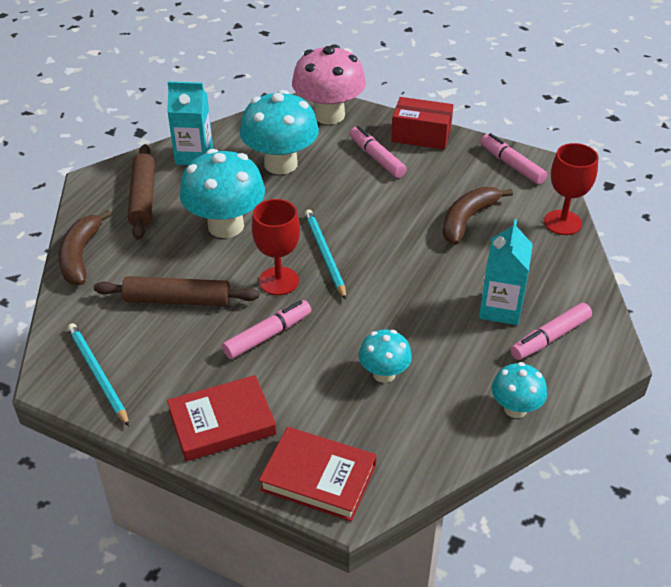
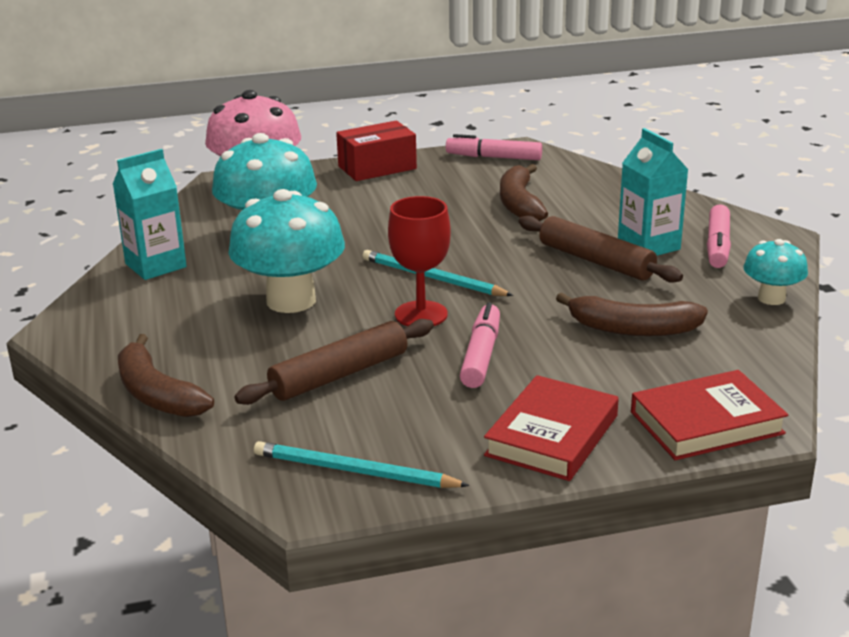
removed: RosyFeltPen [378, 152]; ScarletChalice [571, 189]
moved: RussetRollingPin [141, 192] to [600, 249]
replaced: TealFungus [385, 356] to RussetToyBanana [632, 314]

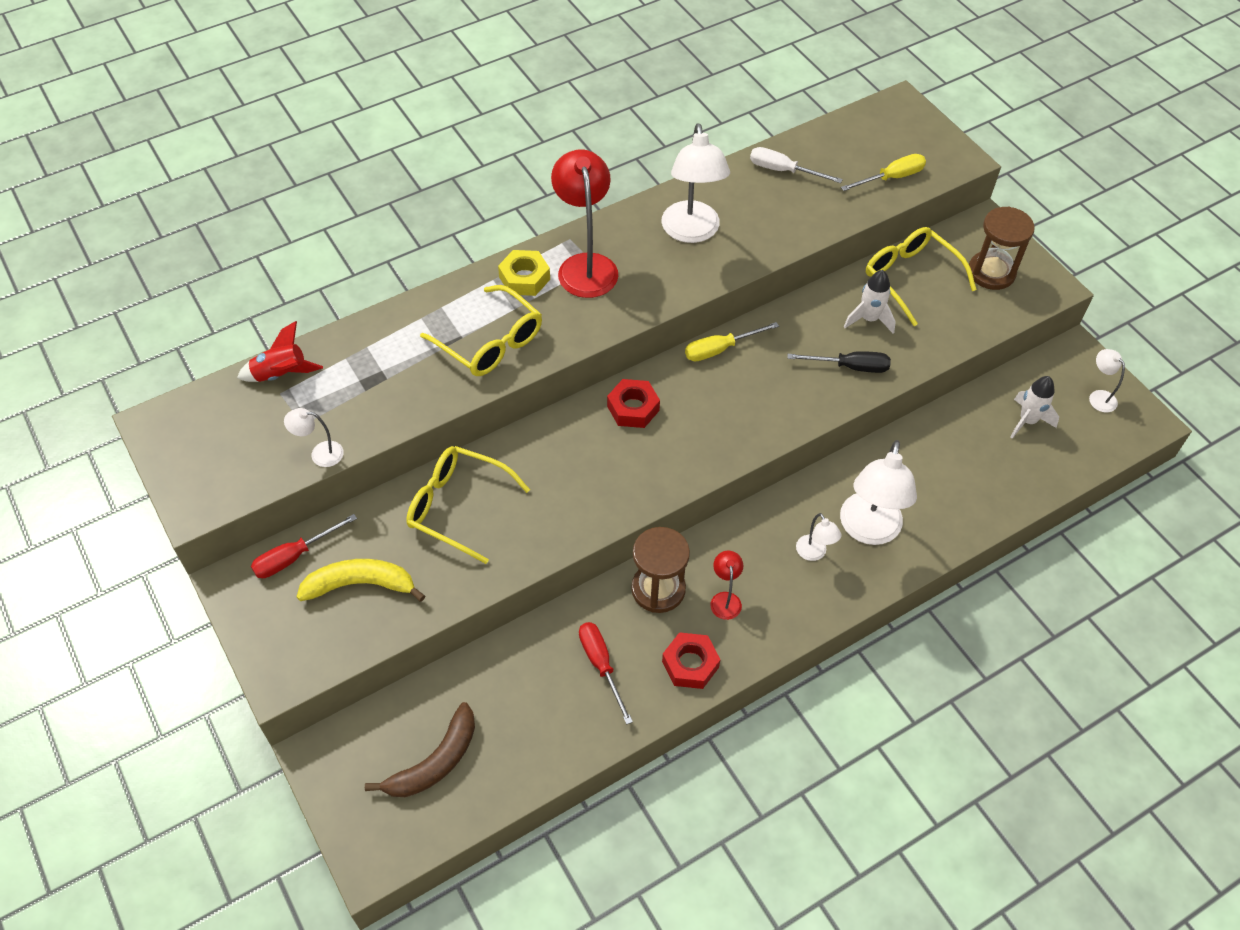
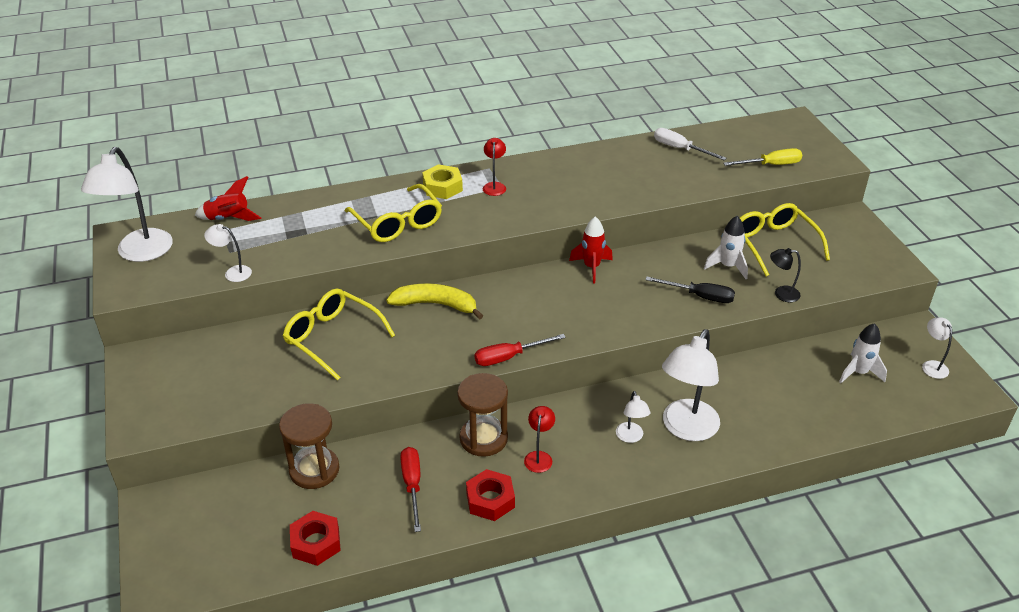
removed: RussetToyBanana [420, 749]
added: EbonyDeskLamp [785, 275]
moved: PureWhiteDeskLamp [696, 183] to [127, 204]; RussetSandglass [1002, 248] to [309, 446]; ScarletHexNut [633, 403] to [315, 538]; ScarletFlatScrewdriver [304, 546] to [520, 350]; BrightYellowToyBanana [360, 580] to [434, 301]
replaced: BrightYellowFlatScrewdriver [732, 341] to ScarletToyRocket [591, 250]
resized: ScarletDeskLamp [584, 223] = [494, 167] x0.48

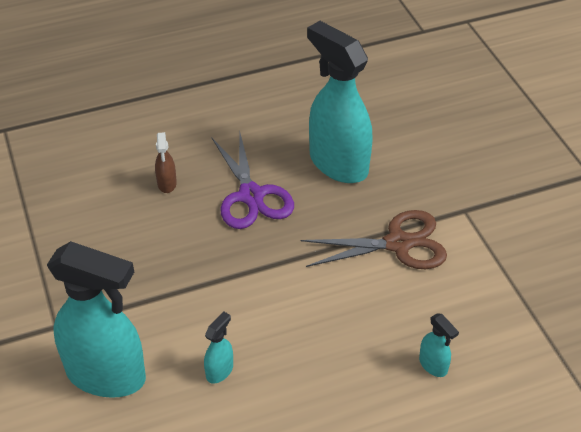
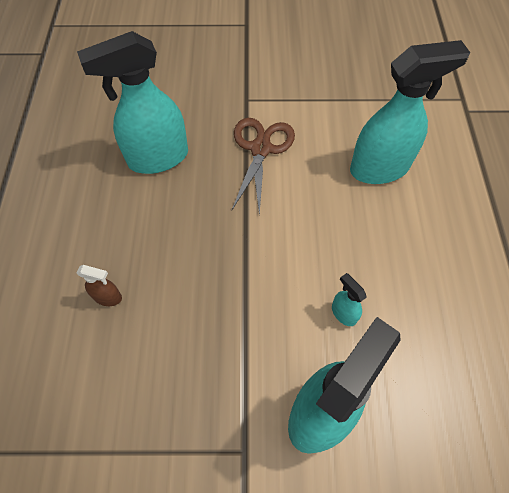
removed: VioletShears [252, 179]
resized: TealSprayCleaner [439, 345] = [410, 112] x2.42

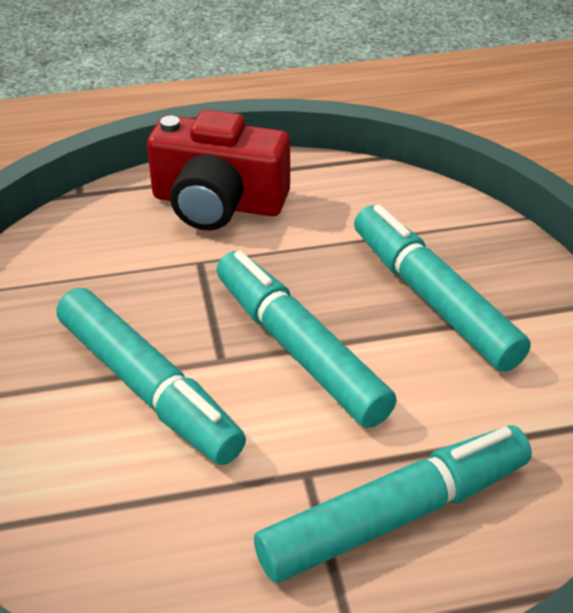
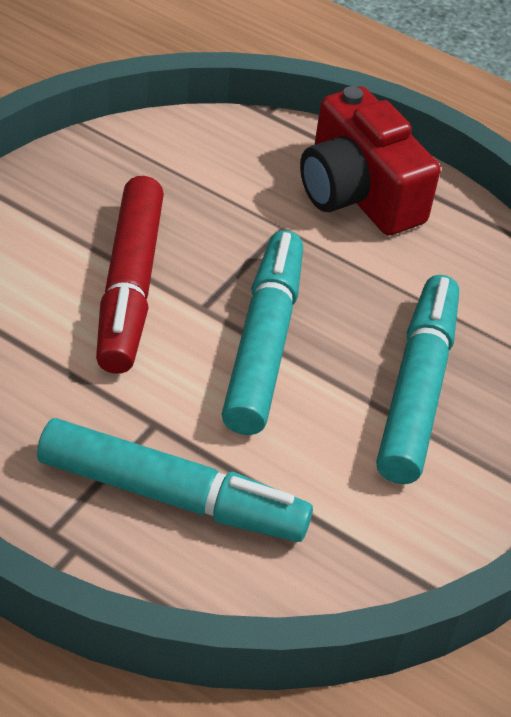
recoloured: TealFeltPen [151, 376] to ScarletFeltPen [130, 275]

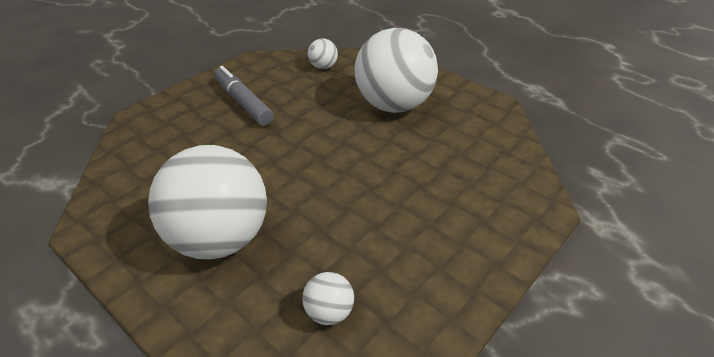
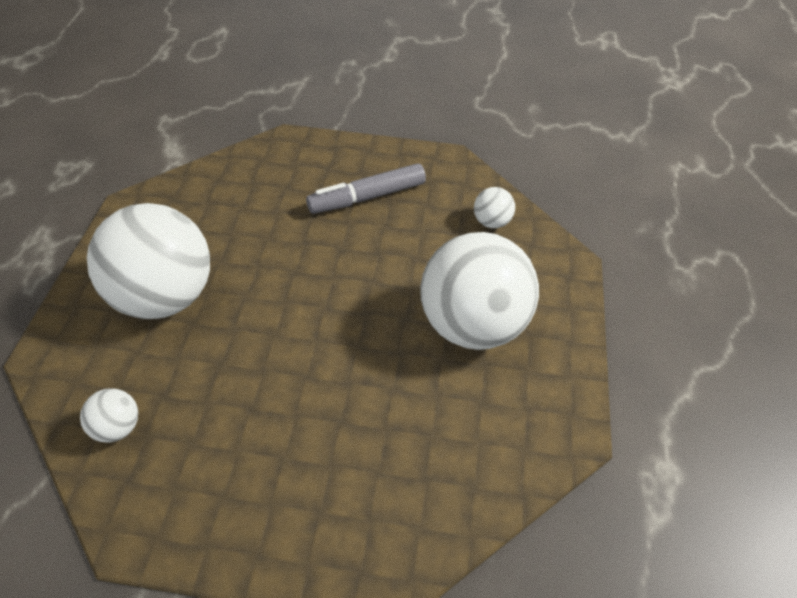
turned: AshGreyFeltPen [244, 96] = [366, 188] 135 degrees counterclockwise

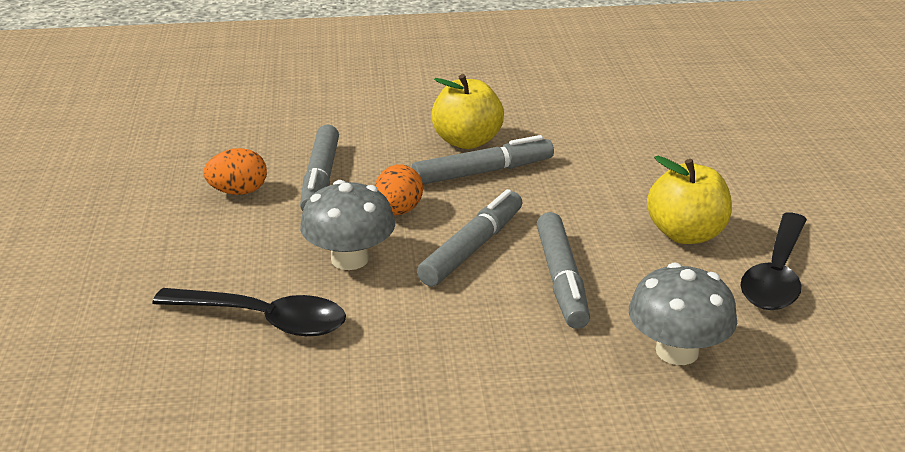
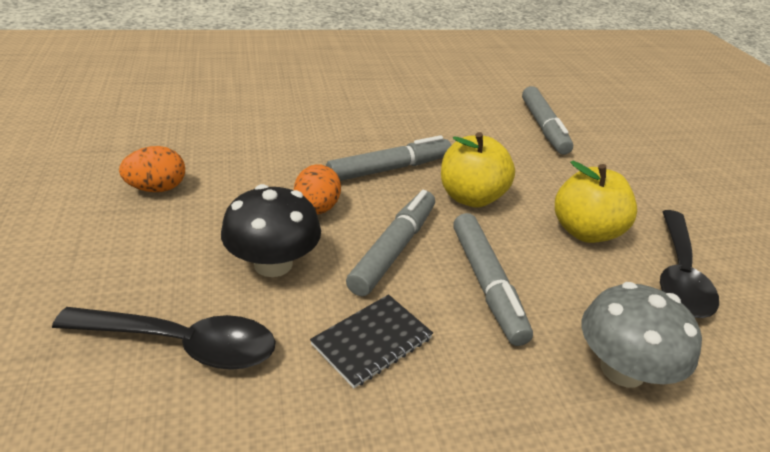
added: EbonyExerciseBook [371, 341]
moved: BrightYellowAppleFruit [467, 111] to [478, 170]; AshGreyFeltPen [319, 167] to [547, 120]
recoloured: AshGreyFungus [347, 225] to EbonyFungus [271, 230]

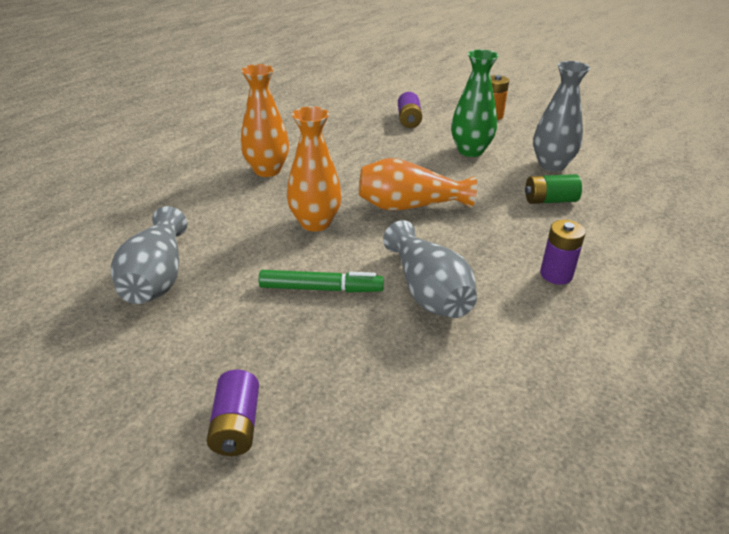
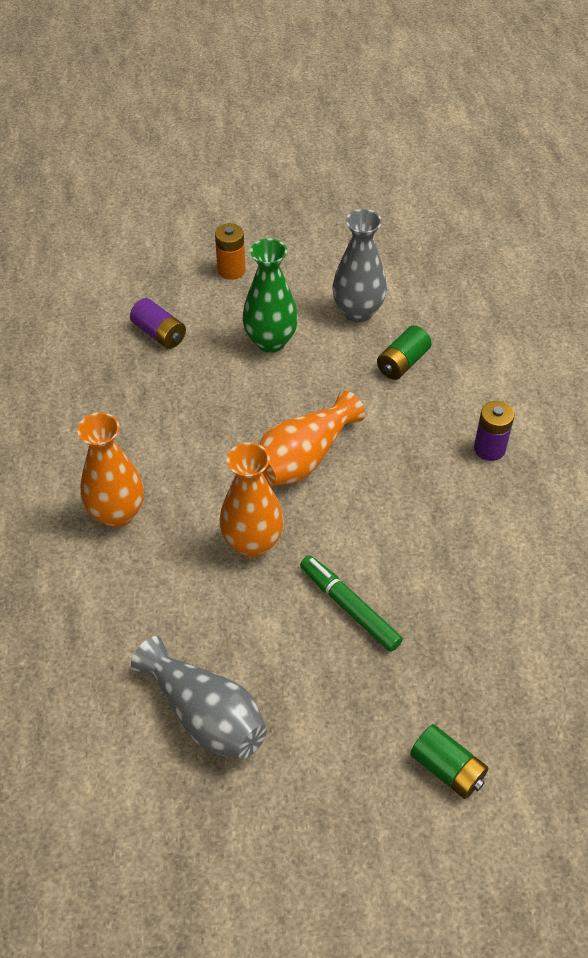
removed: AshGreyTallVase [430, 269]
recoloured: VioletAaBattery [233, 413] to LeafGreenAaBattery [449, 761]
turned: LeafGreenFeltPen [321, 281] = [351, 603] 90 degrees counterclockwise

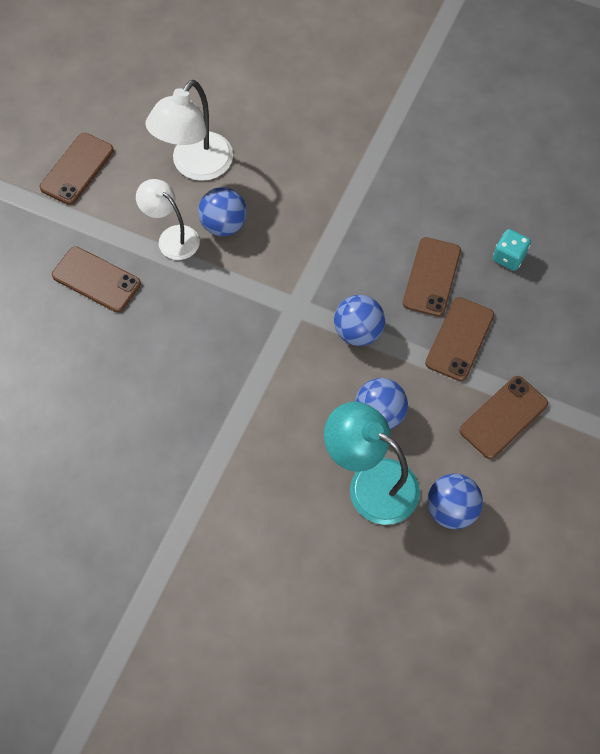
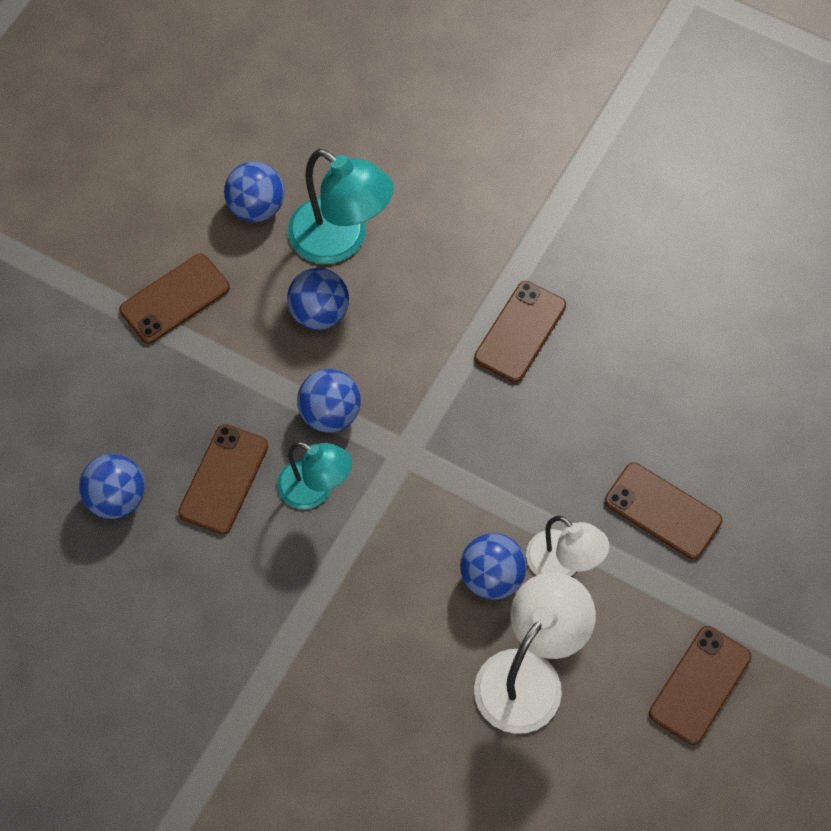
added: TealDeskLamp [314, 475]
moved: RussetMobilePhone [459, 339] to [520, 332]
replaced: TealGameDie [512, 250] to CobaltSphere [112, 486]

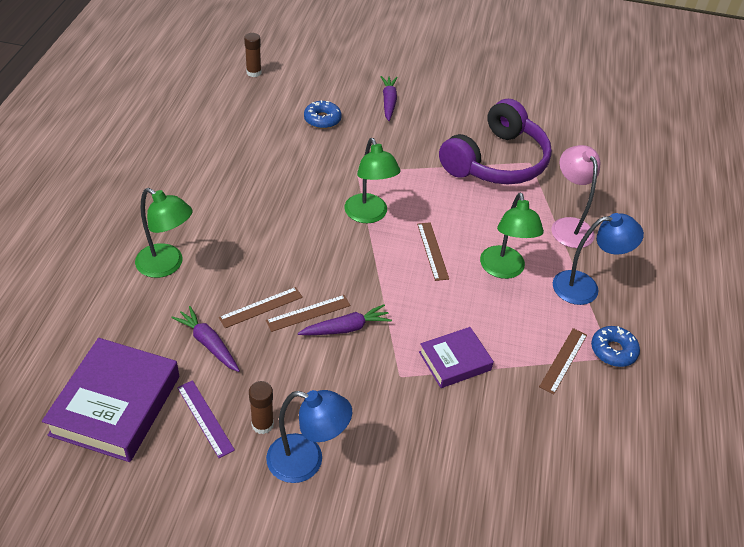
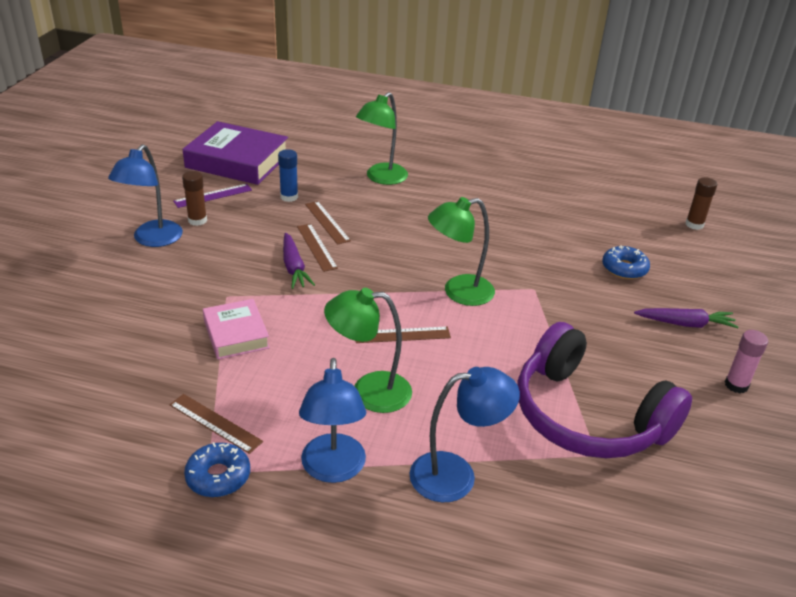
added: RosyStickOfGlue [746, 361]
replaced: VioletCarrot [205, 339] to CobaltStickOfGlue [288, 175]
recoloured: RosyDeskLamp [576, 196] to CobaltDeskLamp [464, 434]; VioletBook [456, 357] to RosyBook [236, 329]

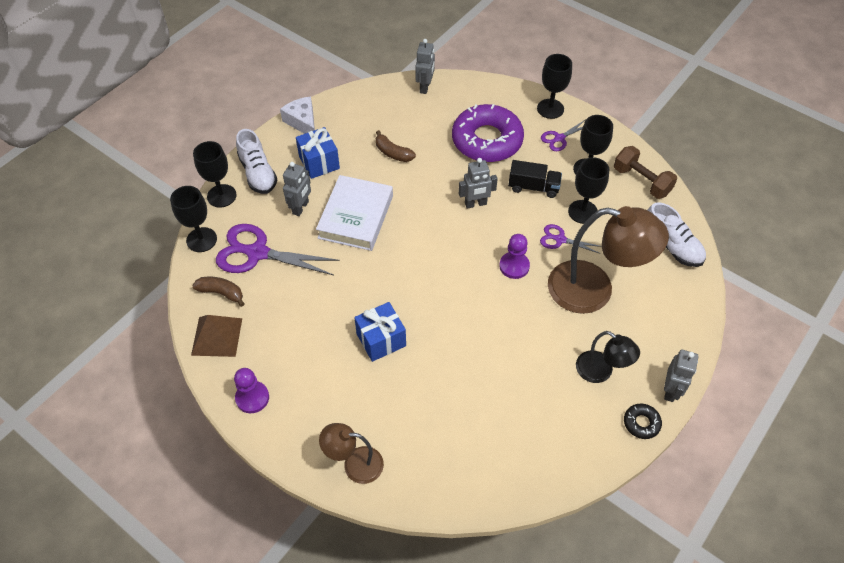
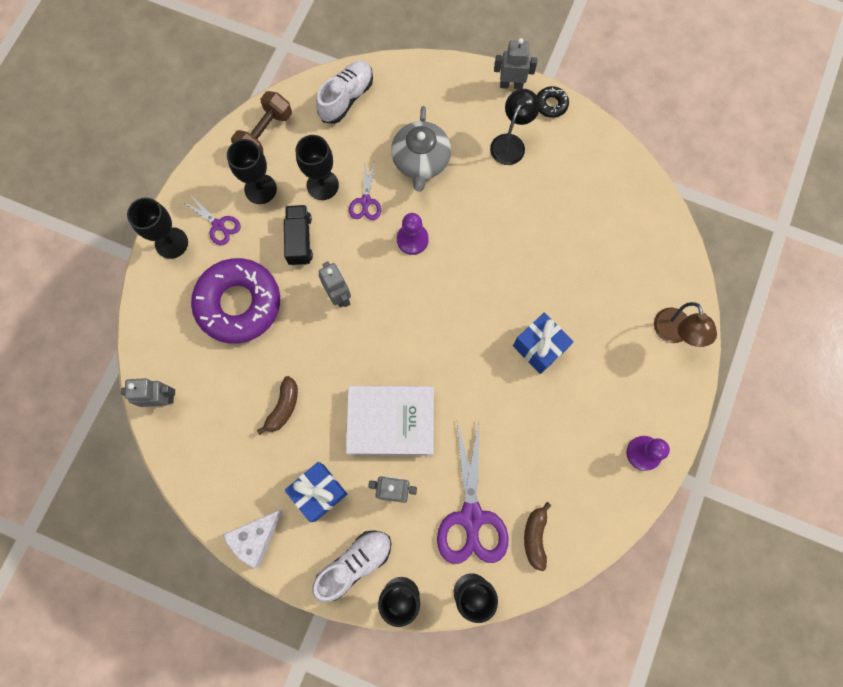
removed: RussetSolidPyramid [216, 336]
replaced: RussetDeskLamp [608, 260] to AshGreyTeapot [421, 149]

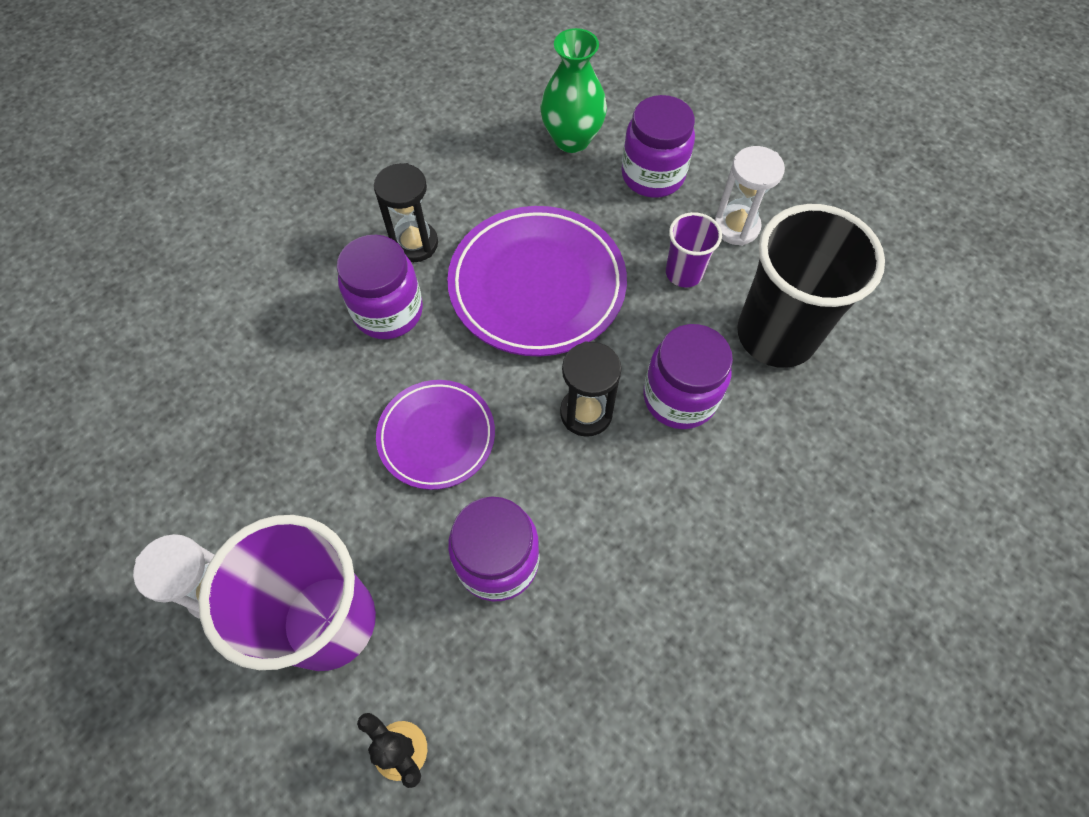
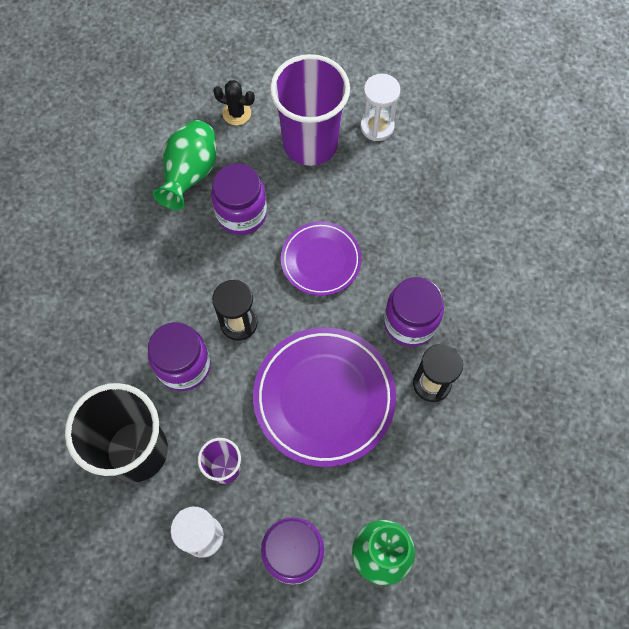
added: LeafGreenTallVase [184, 165]

